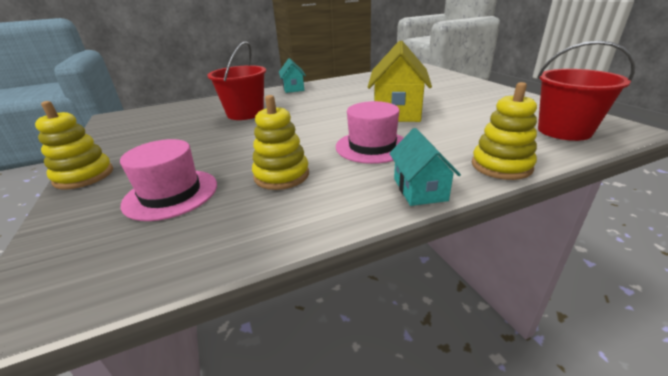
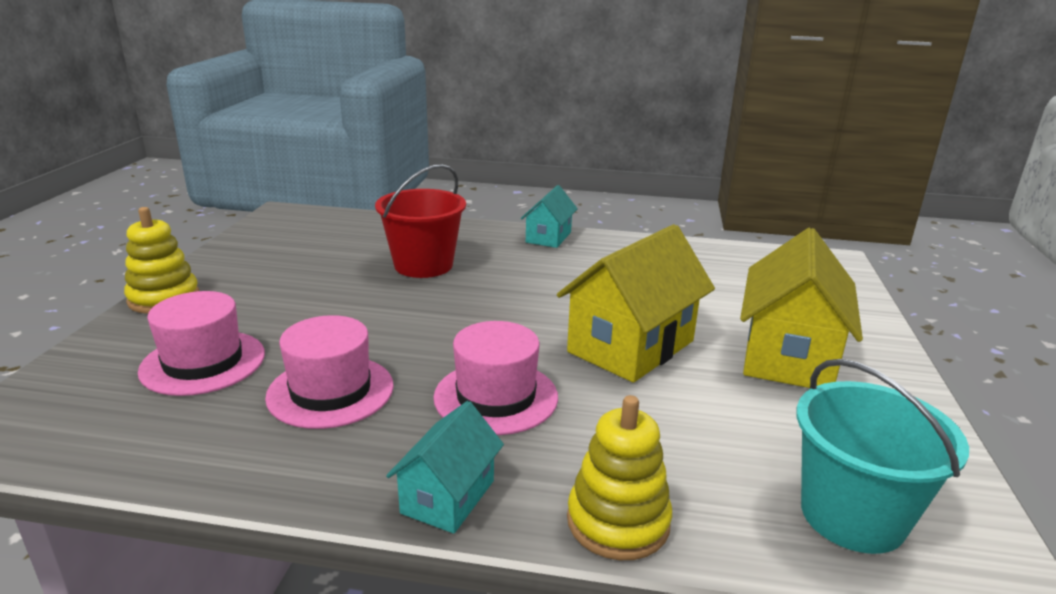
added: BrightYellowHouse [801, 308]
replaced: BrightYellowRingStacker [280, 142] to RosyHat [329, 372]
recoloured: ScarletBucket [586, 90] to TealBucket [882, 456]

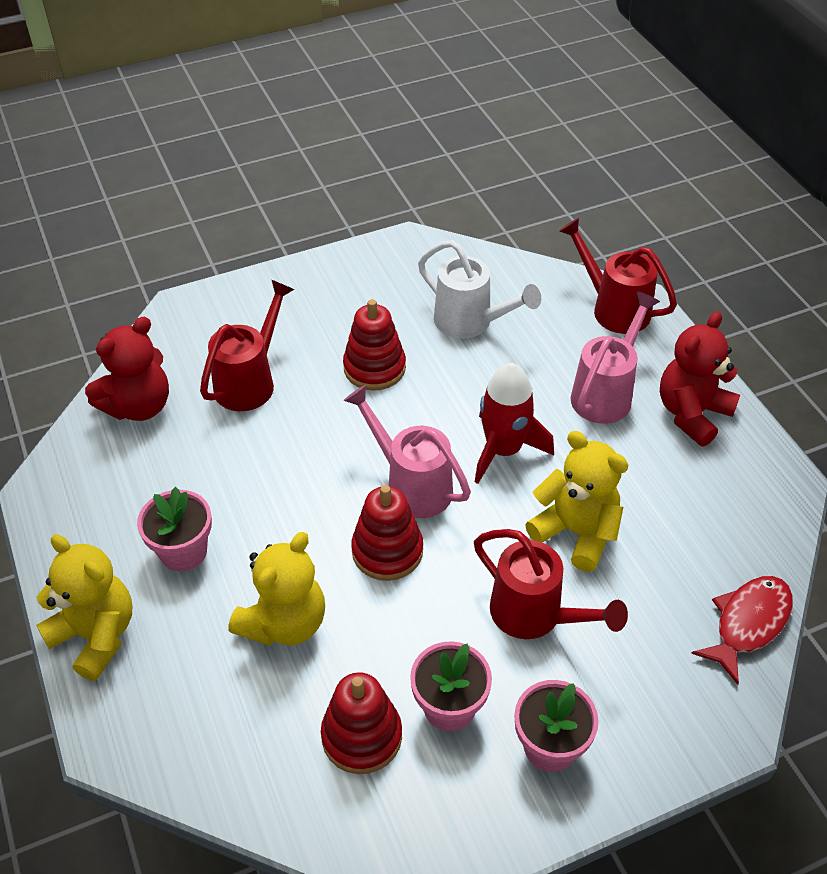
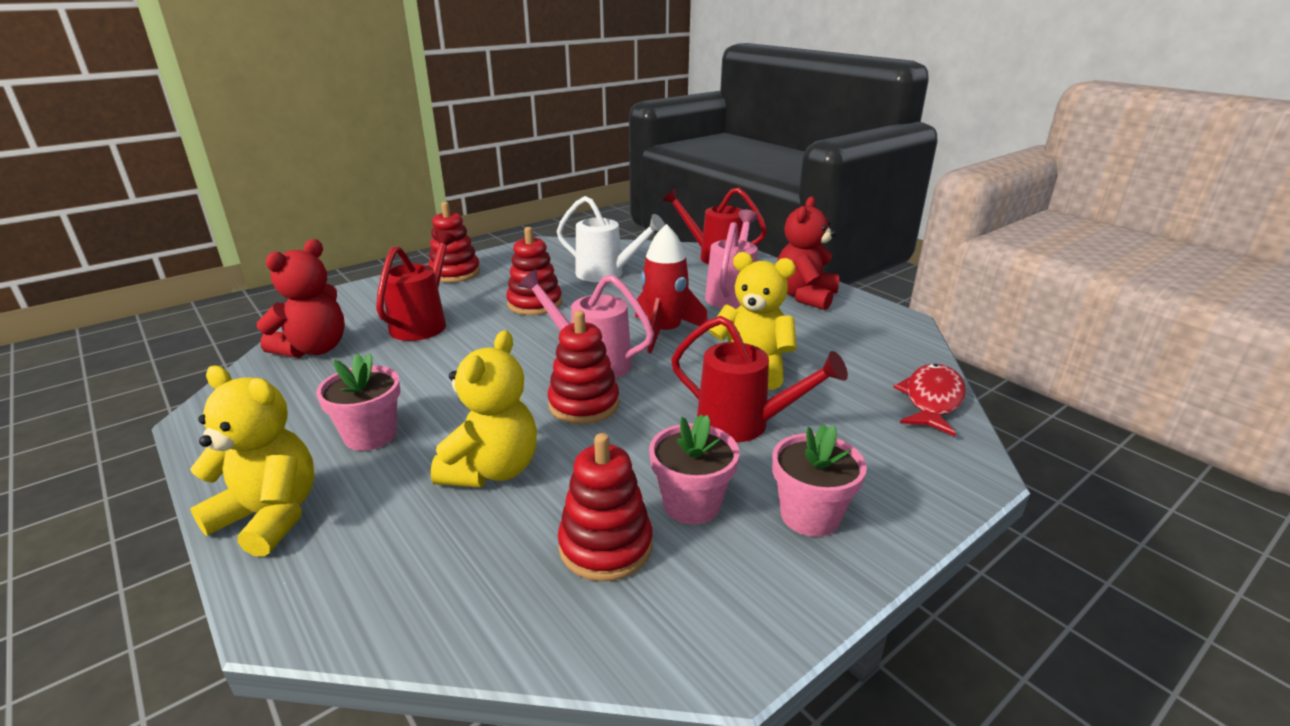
added: ScarletRingStacker [454, 242]

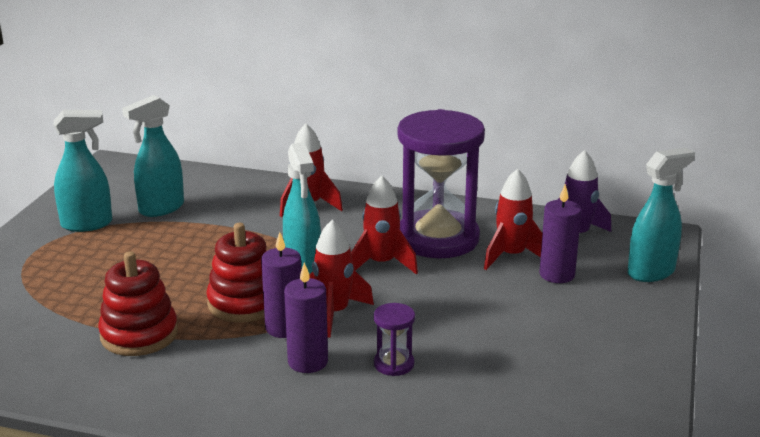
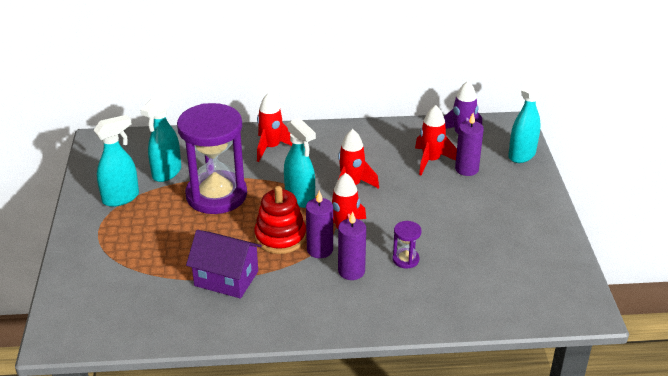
moved: VioletSandglass [441, 183] to [212, 158]
replaced: ScarletRingStacker [138, 303] to VioletHouse [224, 264]

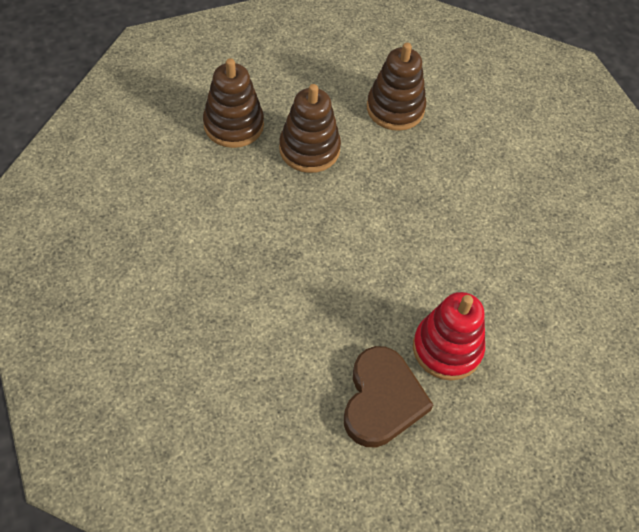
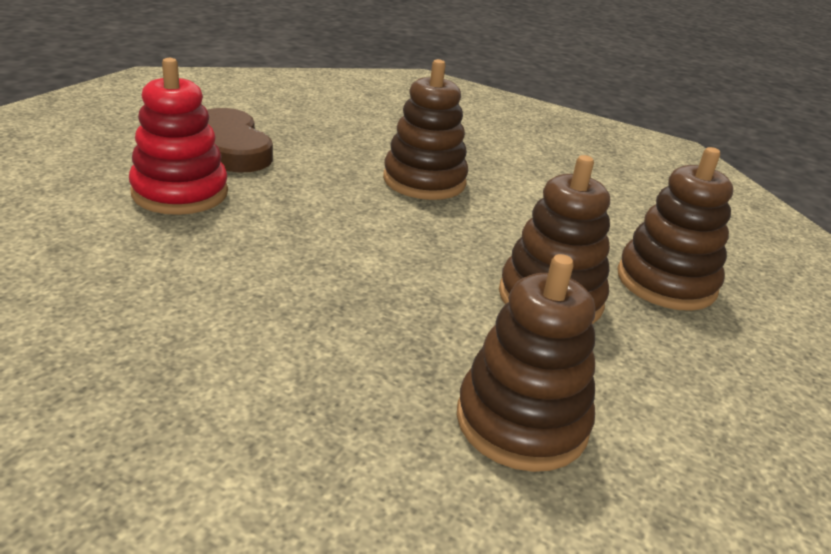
added: RussetRingStacker [425, 129]

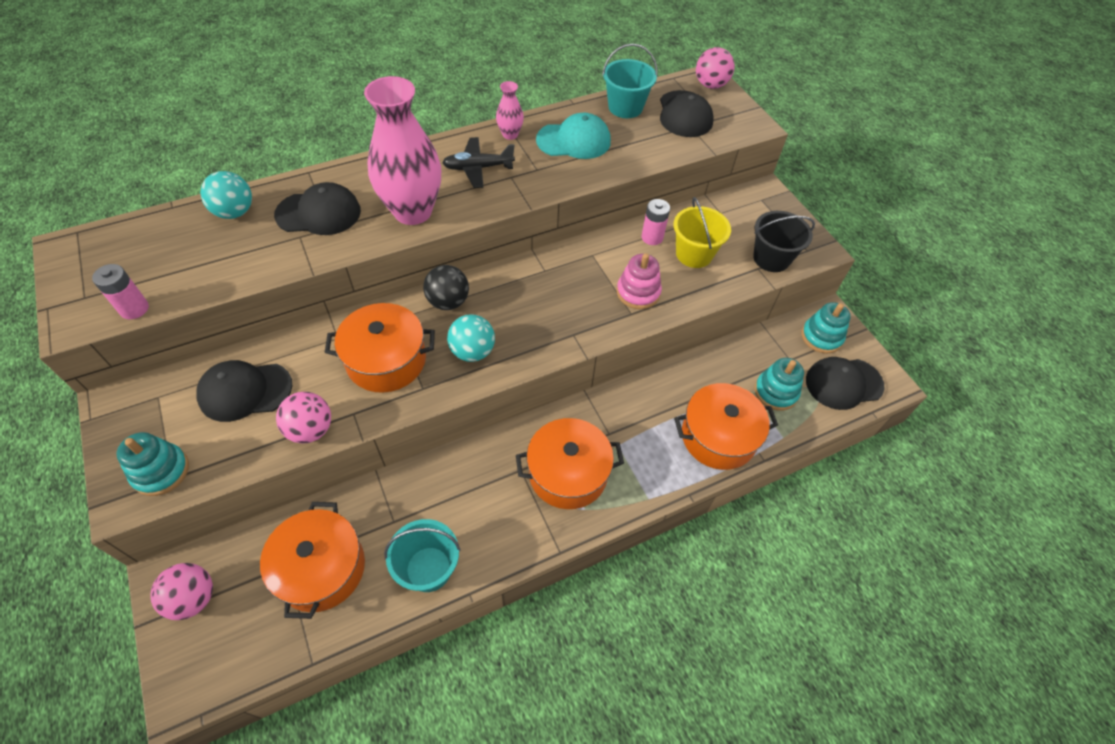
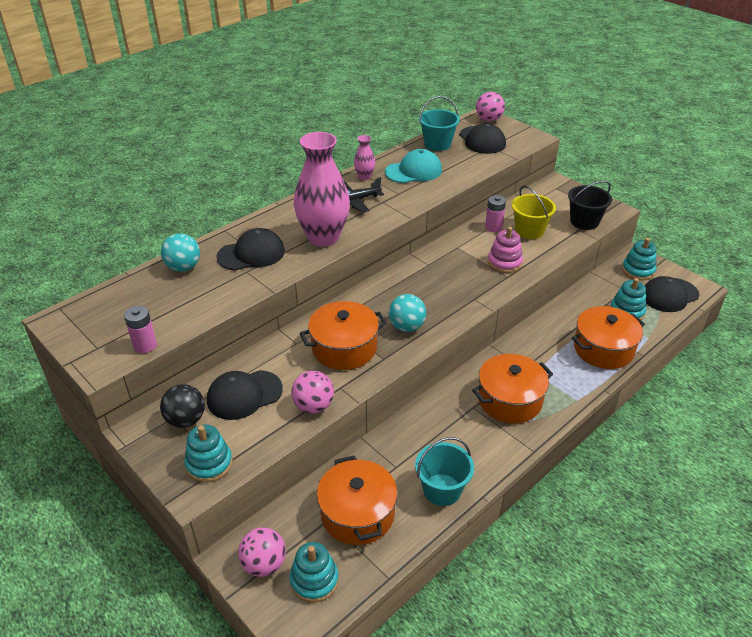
added: TealRingStacker [314, 572]
moved: EbonySphere [446, 287] to [182, 406]

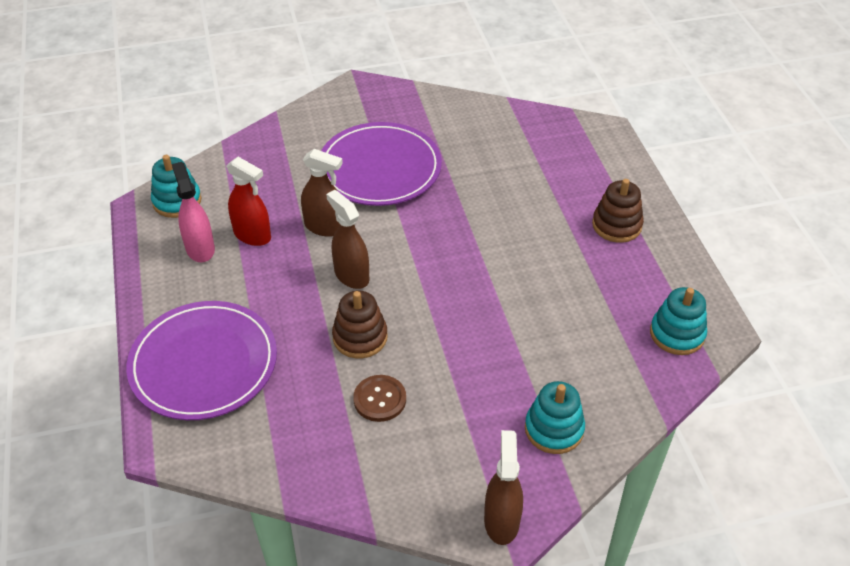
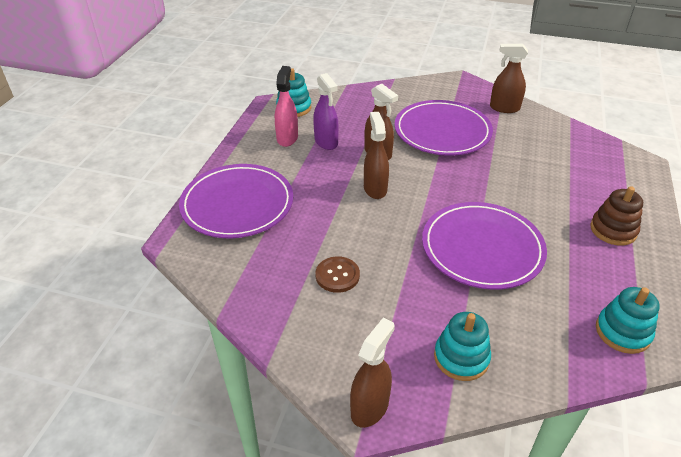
removed: RussetRingStacker [359, 324]
added: RussetSprayCleaner [509, 78]; VioletPlate [484, 246]
recoloured: ScarletSprayCleaner [248, 201] to VioletSprayCleaner [326, 111]

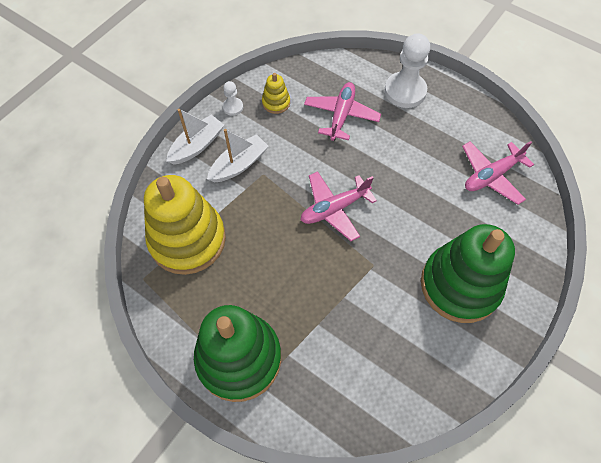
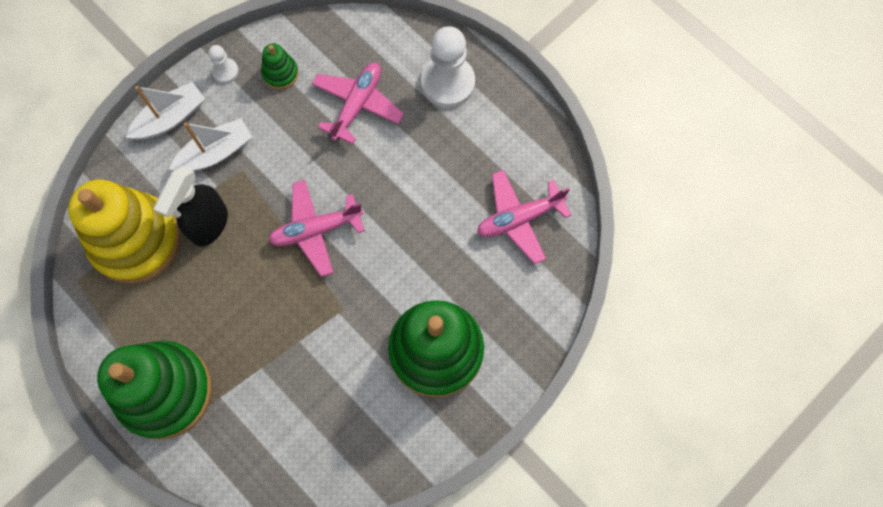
added: EbonySprayCleaner [191, 206]
recoloured: BrightYellowRingStacker [276, 93] to LeafGreenRingStacker [279, 67]

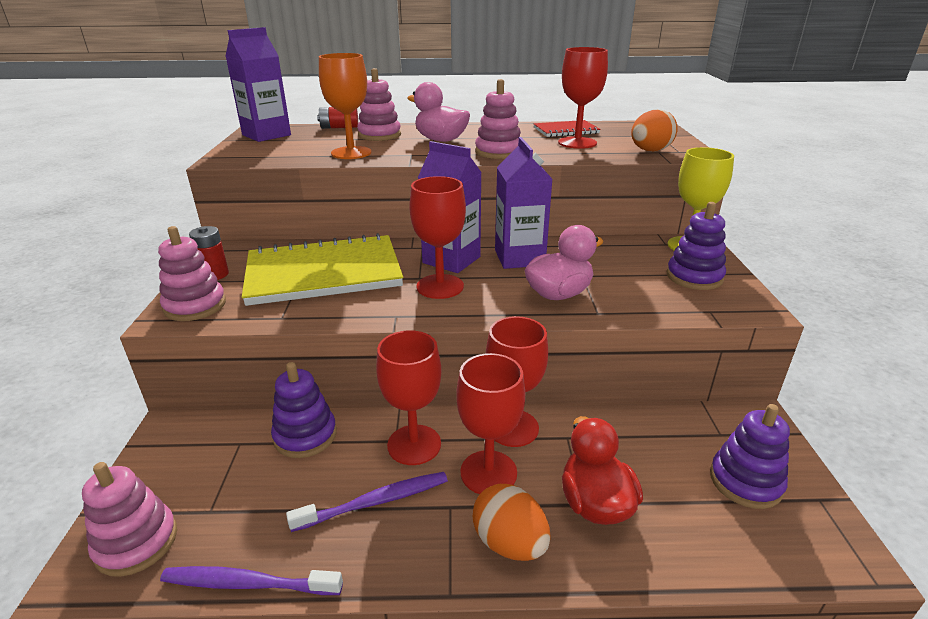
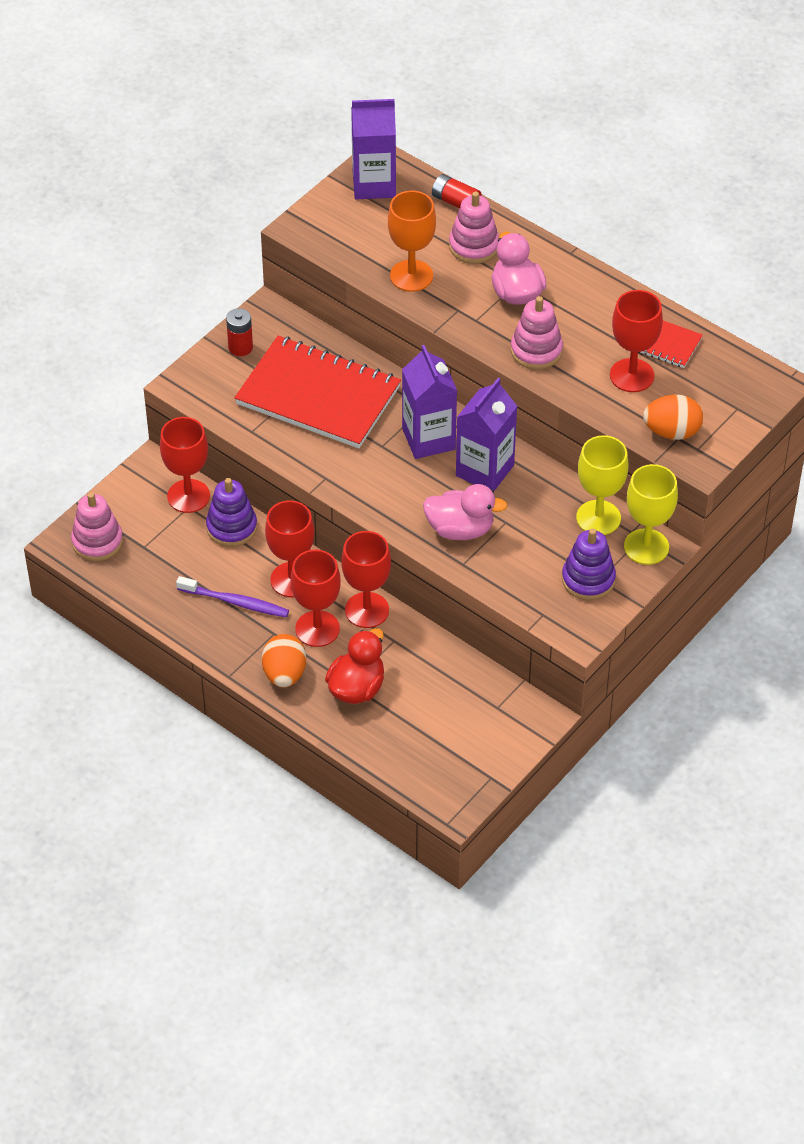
removed: RosyRingStacker [192, 273]; VioletRingStacker [750, 456]; VioletToothBrush [251, 580]
added: BrightYellowChalice [602, 485]
moved: ScarletChalice [437, 237] to [185, 465]
recoloured: BrightYellowExerciseBook [322, 269] to ScarletExerciseBook [317, 392]

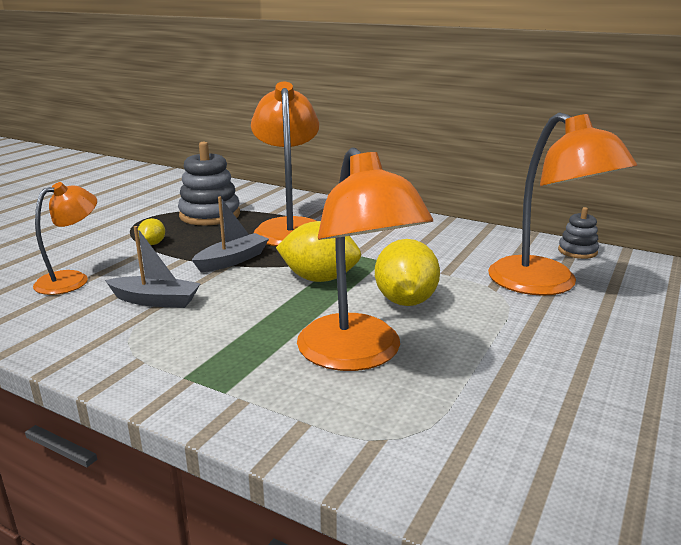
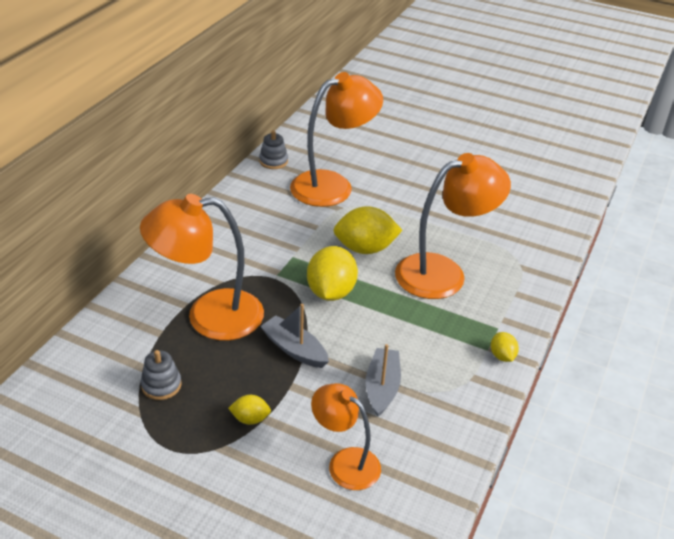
added: BrightYellowToyLemon [505, 347]
resized: AshGreyRingStacker [209, 184] = [161, 375] x0.54

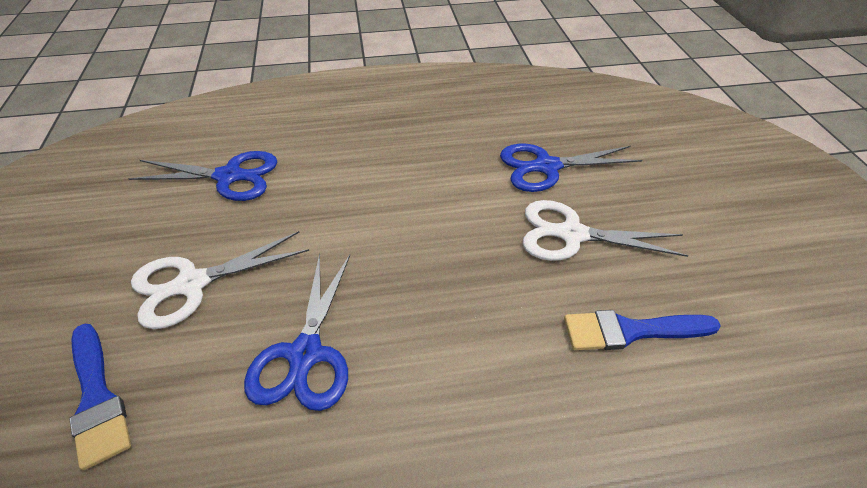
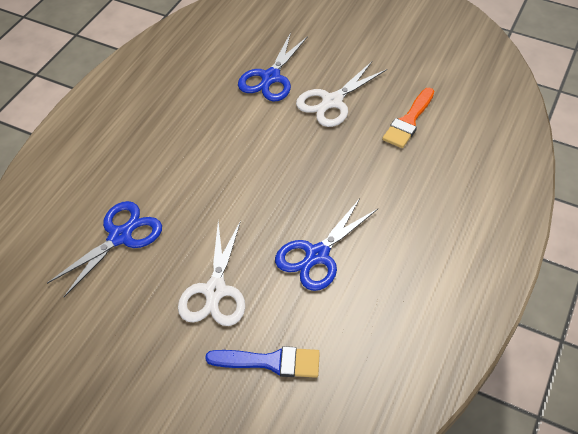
recoloured: CobaltPaintbrush [642, 330] to OrangeColouredPaintbrush [408, 118]
turned: CobaltShears [297, 332] = [326, 244] 90 degrees clockwise

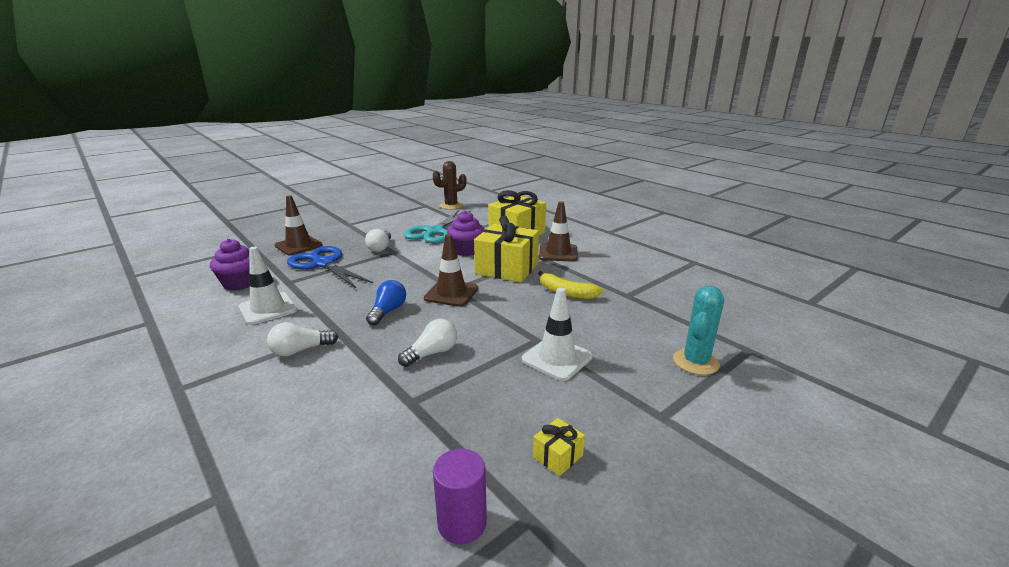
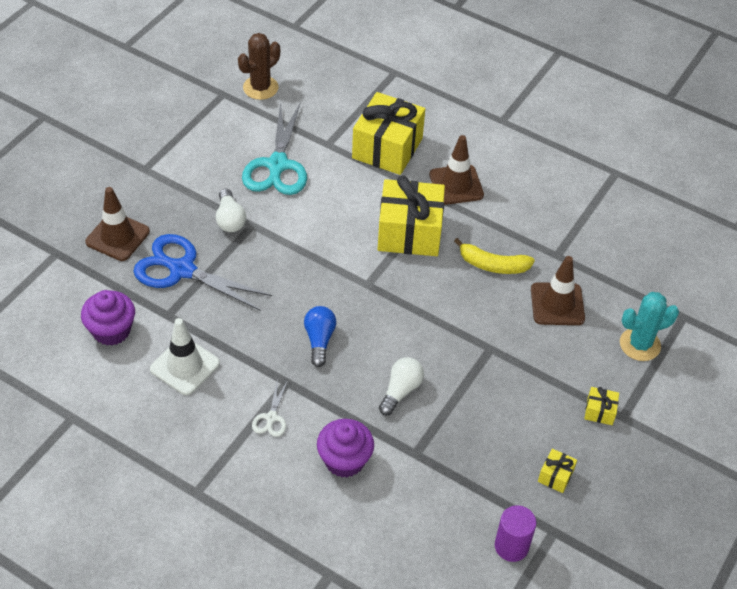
removed: PureWhiteTrafficCone [557, 334]
added: BrightYellowGift [601, 406]
moved: VioletCupcake [466, 233] to [345, 448]; RussetTrafficCone [451, 270] to [558, 290]
replaced: PureWhiteLightBulb [302, 339] to PureWhiteShears [270, 407]
turned: TealSaguaroCactus [698, 330] = [649, 326] 60 degrees clockwise

